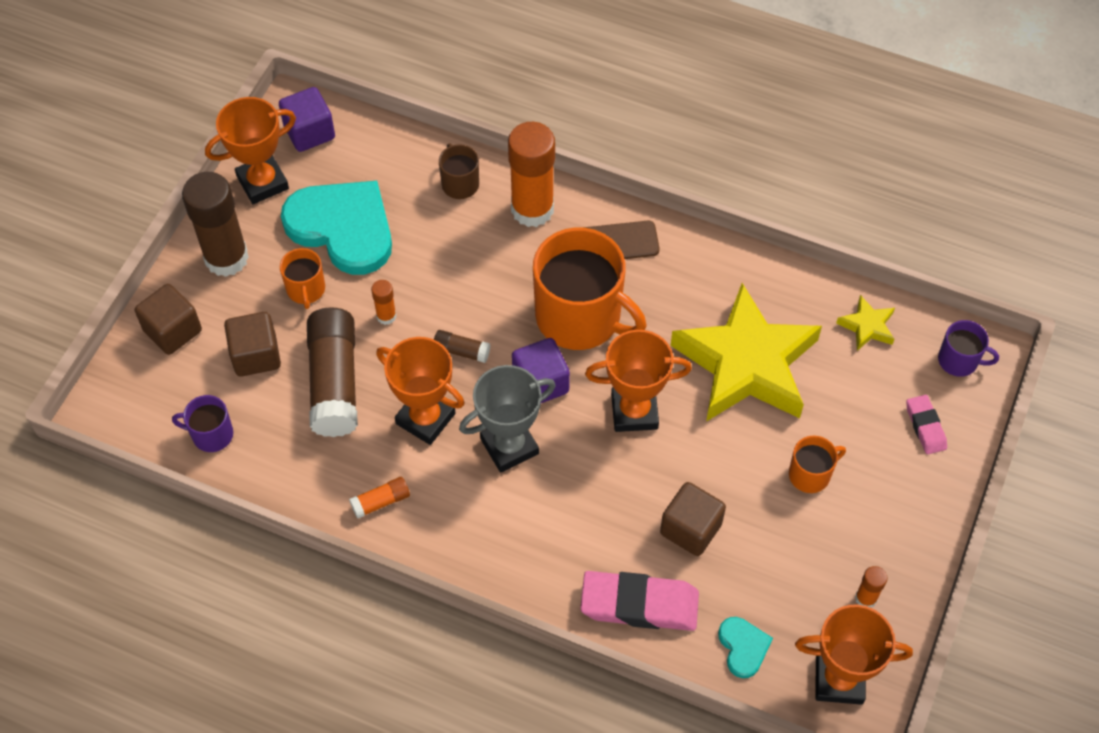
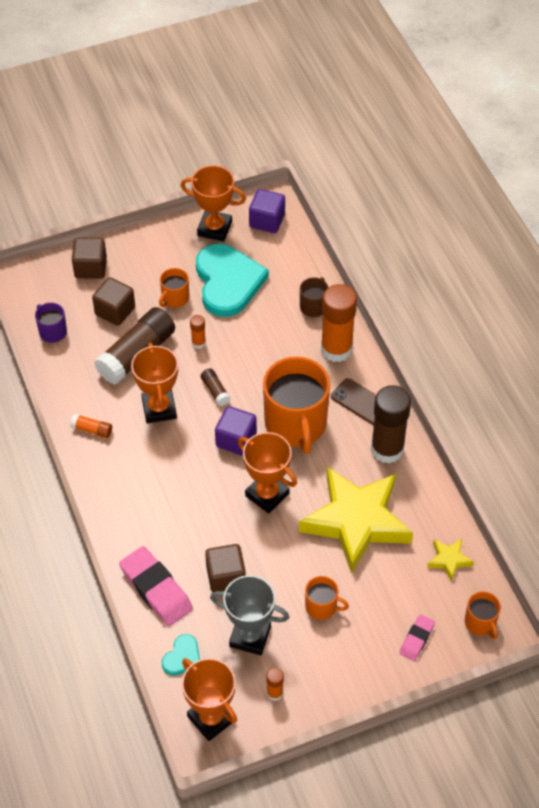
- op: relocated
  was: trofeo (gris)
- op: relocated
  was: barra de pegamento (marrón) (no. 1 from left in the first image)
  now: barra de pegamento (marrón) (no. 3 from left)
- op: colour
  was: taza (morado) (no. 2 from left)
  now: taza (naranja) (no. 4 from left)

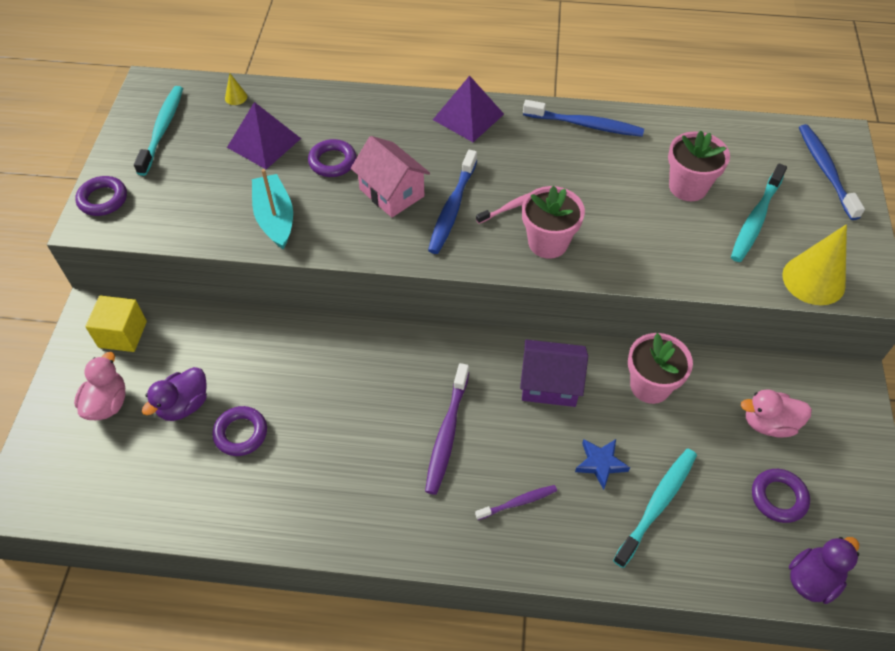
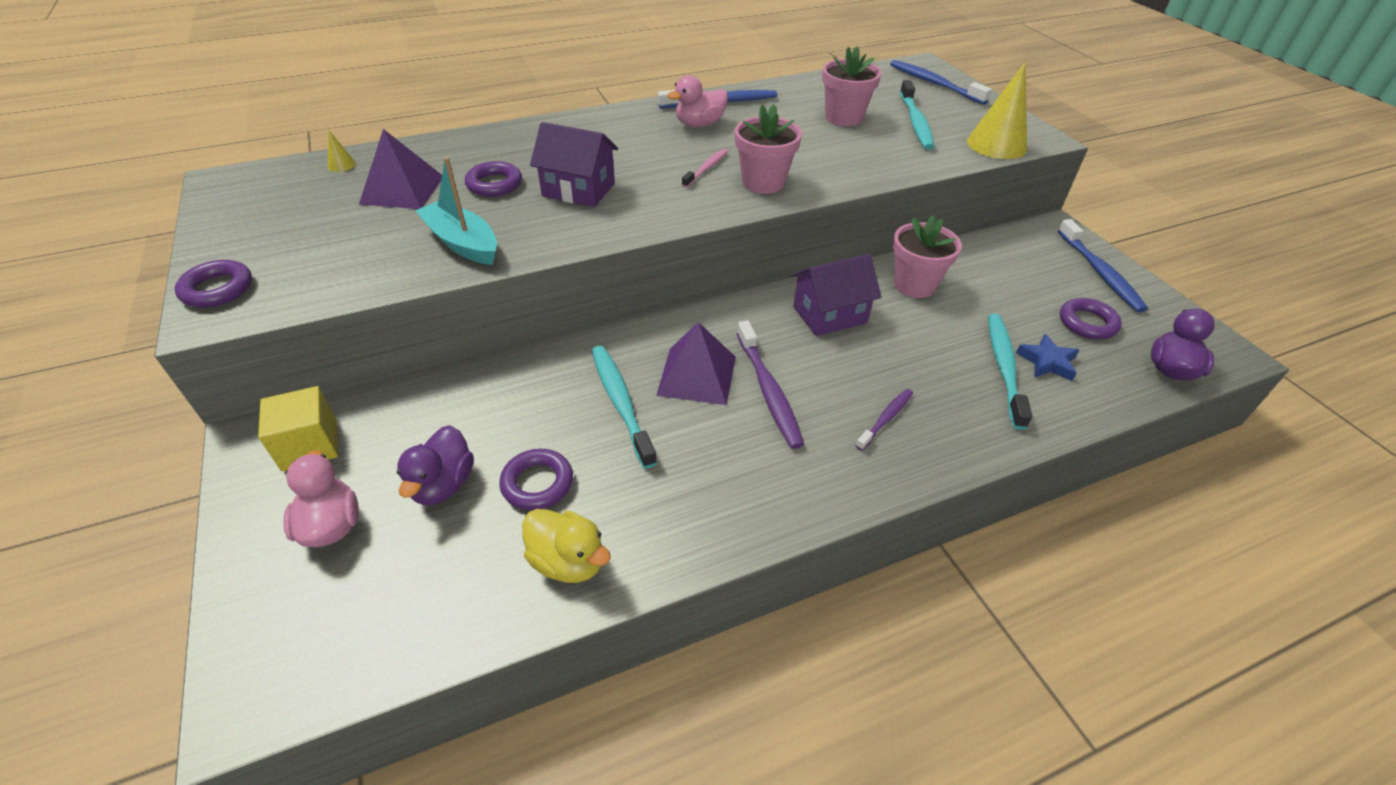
- op: appeared
  now: pato (amarillo)
- op: colour
  was: casa (rosa)
  now: casa (morado) (no. 1 from left)
- op: relocated
  was: cepillo de dientes (turquesa) (no. 1 from left)
- op: relocated
  was: pirámide (morado) (no. 2 from left)
- op: relocated
  was: pato (rosa) (no. 2 from left)
- op: relocated
  was: estrella (azul)
- op: relocated
  was: cepillo de dientes (azul) (no. 1 from left in the first image)
  now: cepillo de dientes (azul) (no. 3 from left)

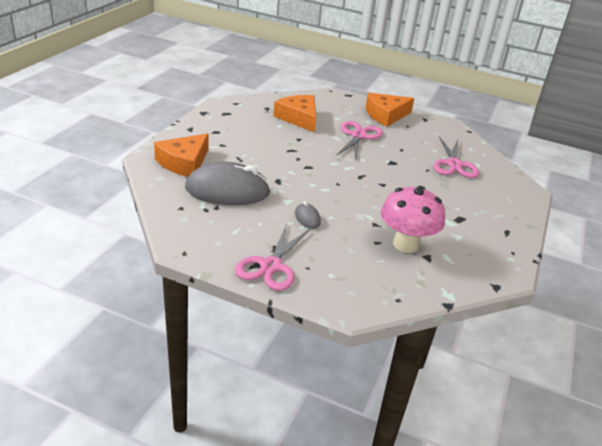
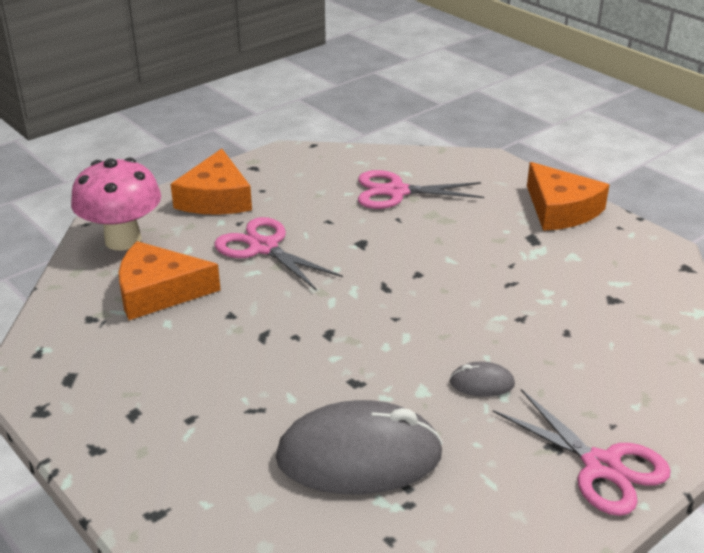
- op: relocated
  was: seta (rosa)
- op: spun
  was: ratón (gris) (no. 1 from left)
  clockwise: 60
- op: spun
  was: tijeras (rosa) (no. 3 from left in the first image)
  clockwise: 150
- op: relocated
  was: queso (naranja) (no. 1 from left in the first image)
  now: queso (naranja) (no. 3 from left)

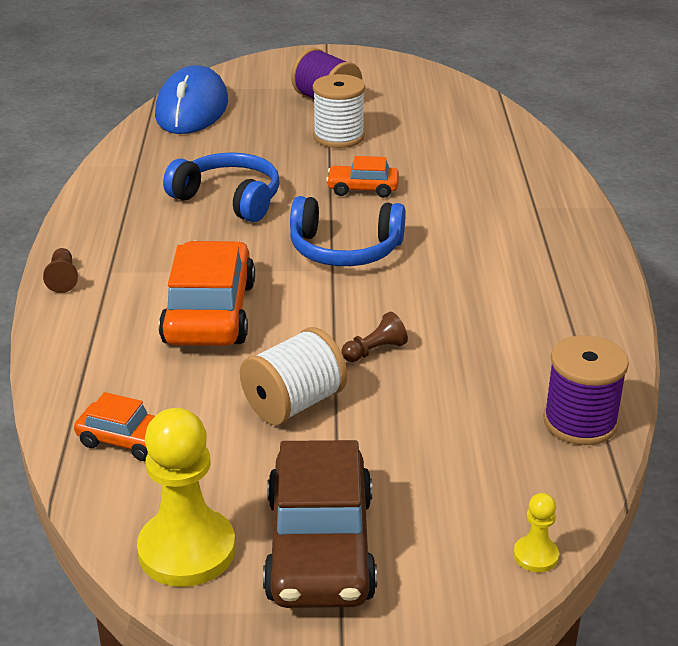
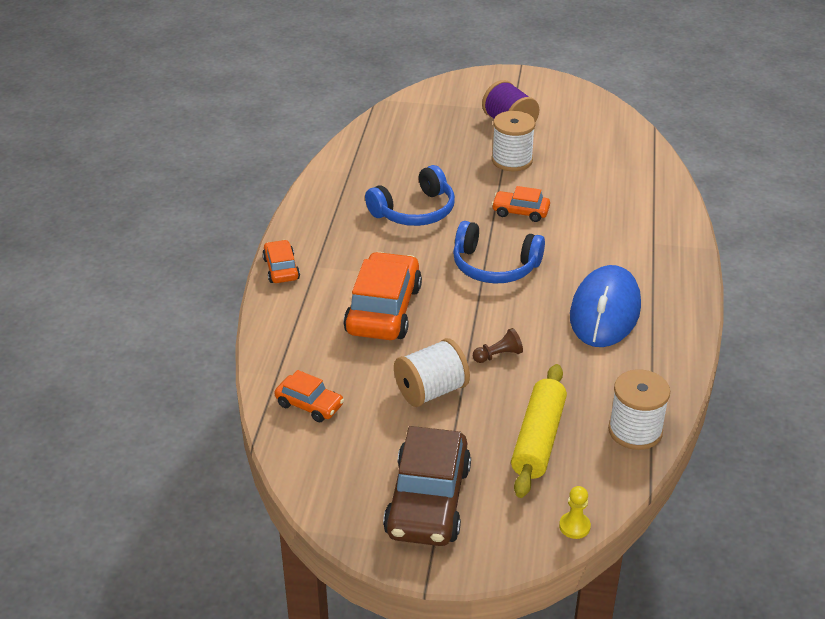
- op: exchanged
  was: peón (marrón) (no. 1 from left)
  now: coche (naranja) (no. 1 from left)
- op: spun
  was: auriculares (azul) (no. 1 from left)
  clockwise: 105
- op: appeared
  now: rodillo (amarillo)
- op: relocated
  was: ratón (azul)
- op: colour
  was: carrete (morado) (no. 2 from left)
  now: carrete (blanco) (no. 3 from left)
- op: missing
  was: peón (amarillo) (no. 1 from left)

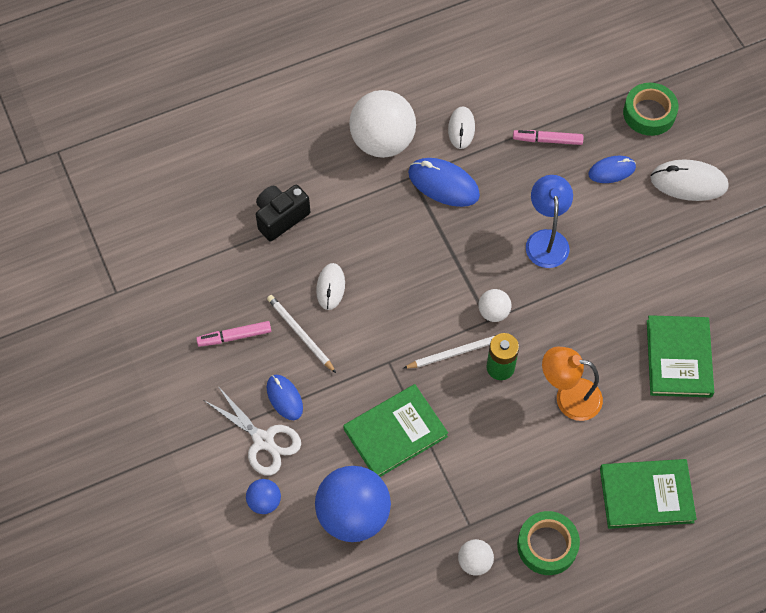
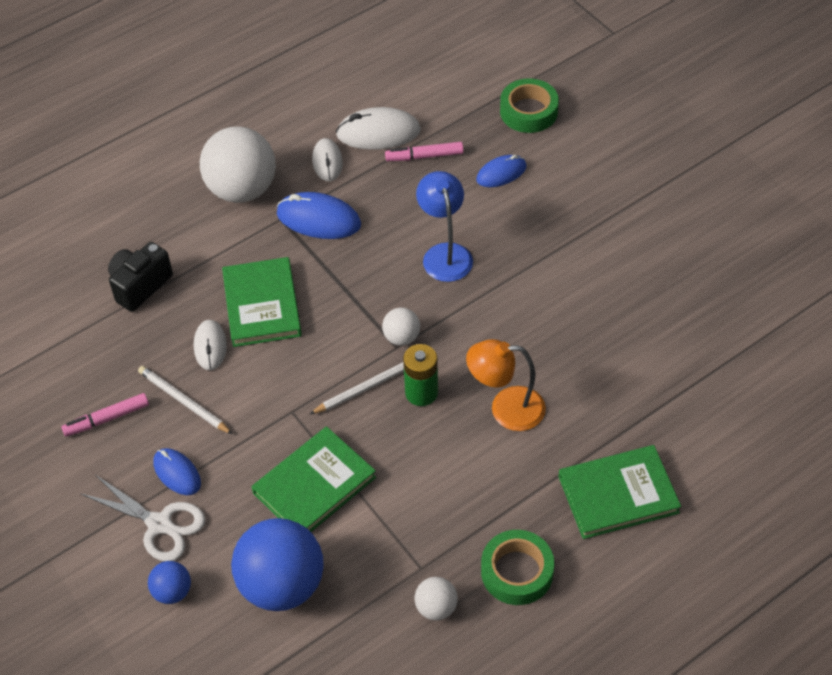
- op: relocated
  was: libro (verde) (no. 3 from left in the first image)
  now: libro (verde) (no. 1 from left)
- op: relocated
  was: ratón (blanco) (no. 3 from left)

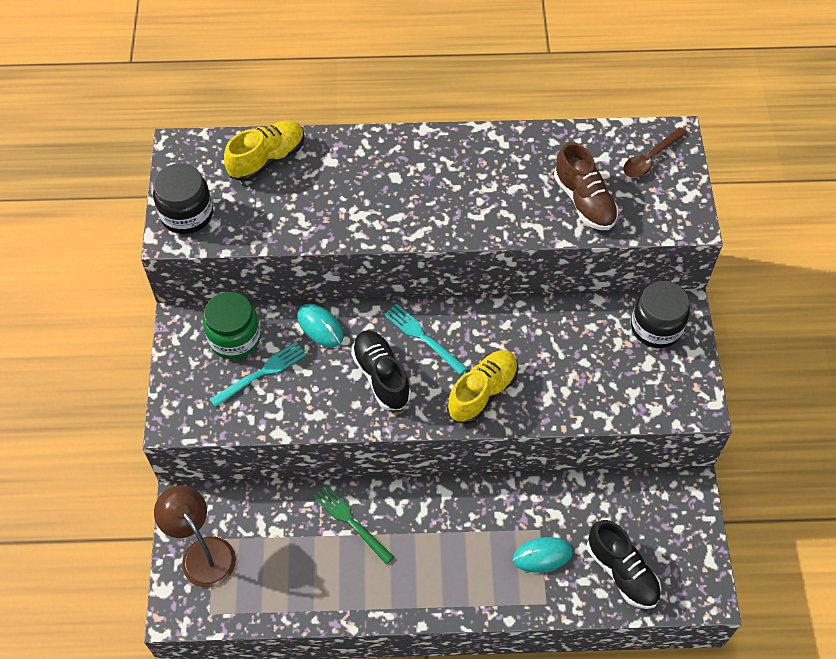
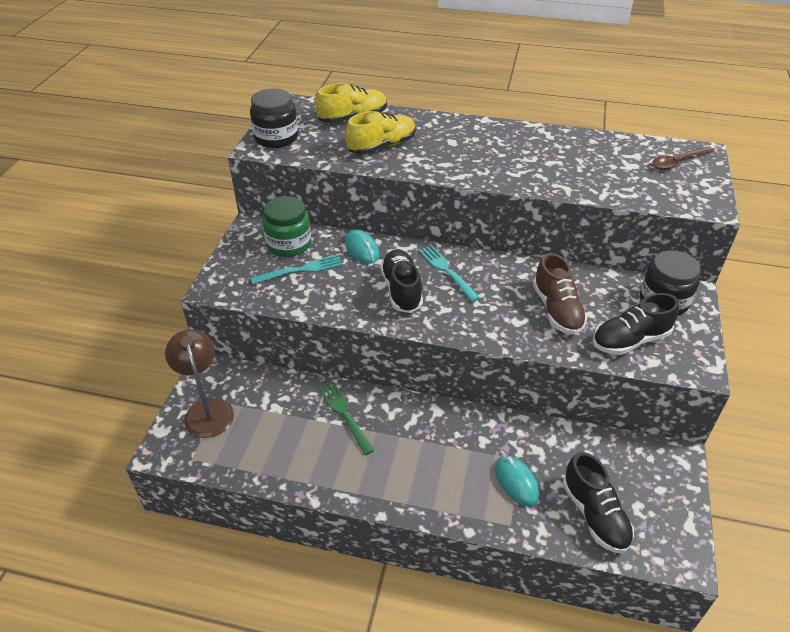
- op: relocated
  was: zapato (amarillo) (no. 2 from left)
- op: spun
  was: ratón (turquesa) (no. 2 from left)
  clockwise: 60
- op: relocated
  was: zapato (marrón)
- op: appeared
  now: zapato (negro) (no. 3 from left)

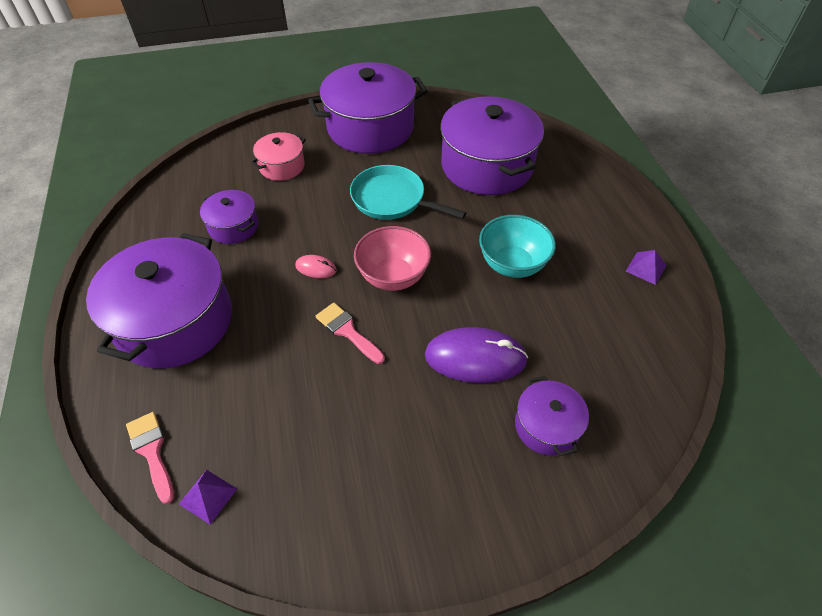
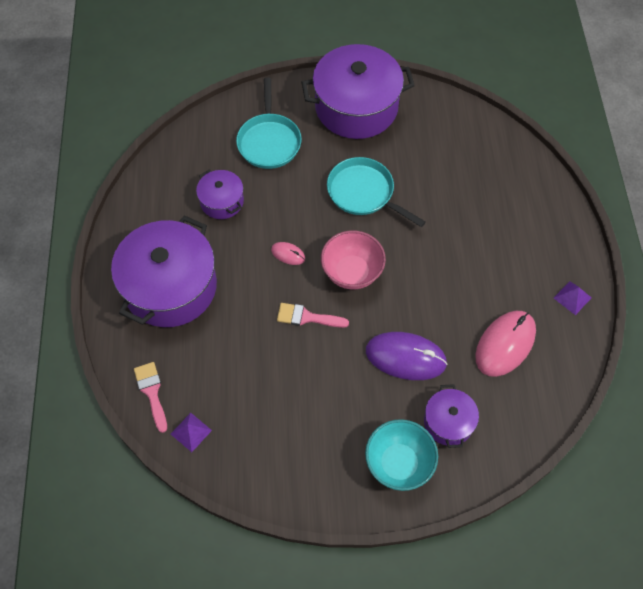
- op: exchanged
  was: olla (rosa)
  now: sartén (turquesa) (no. 1 from left)
- op: spun
  was: pincel (rosa) (no. 2 from left)
  clockwise: -45
- op: relocated
  was: cuenco (turquesa)
- op: appeared
  now: ratón (rosa) (no. 2 from left)
- op: missing
  was: olla (morado) (no. 4 from left)

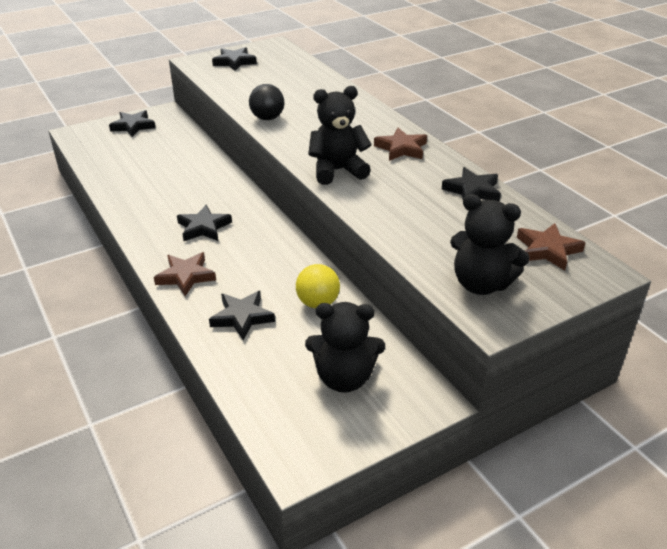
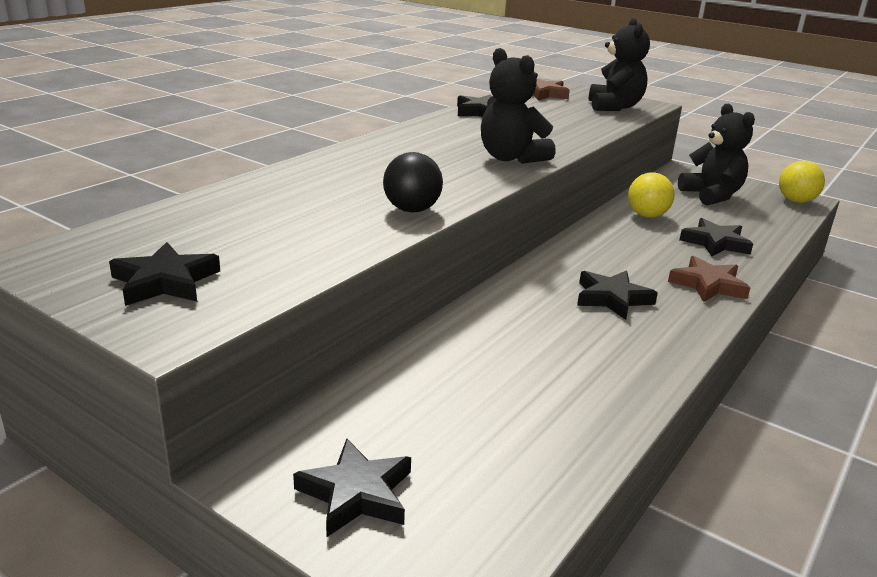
- op: appeared
  now: pelota (amarillo) (no. 2 from left)
- op: missing
  was: estrella (marrón) (no. 2 from left)

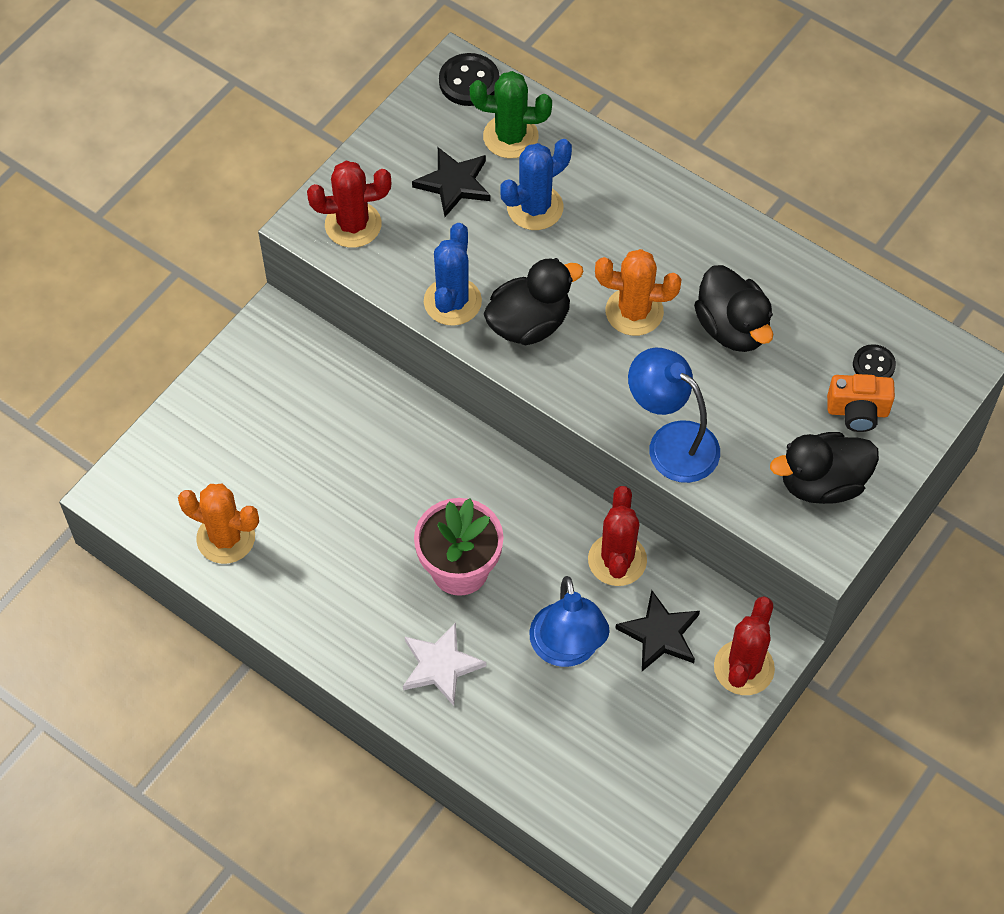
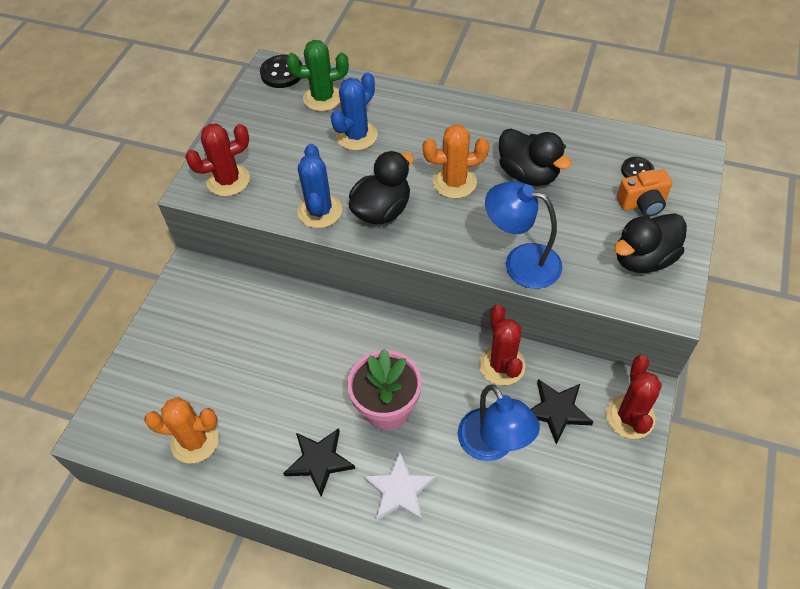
- op: relocated
  was: estrella (negro) (no. 1 from left)

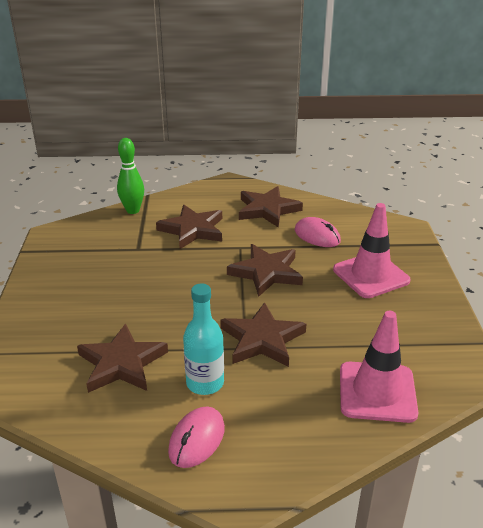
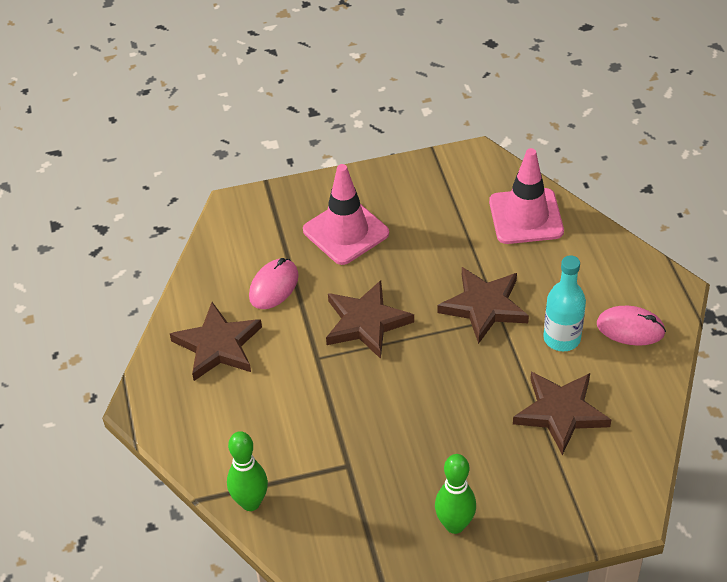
- op: appeared
  now: bolo (verde) (no. 2 from left)
- op: missing
  was: estrella (marrón) (no. 2 from left)

